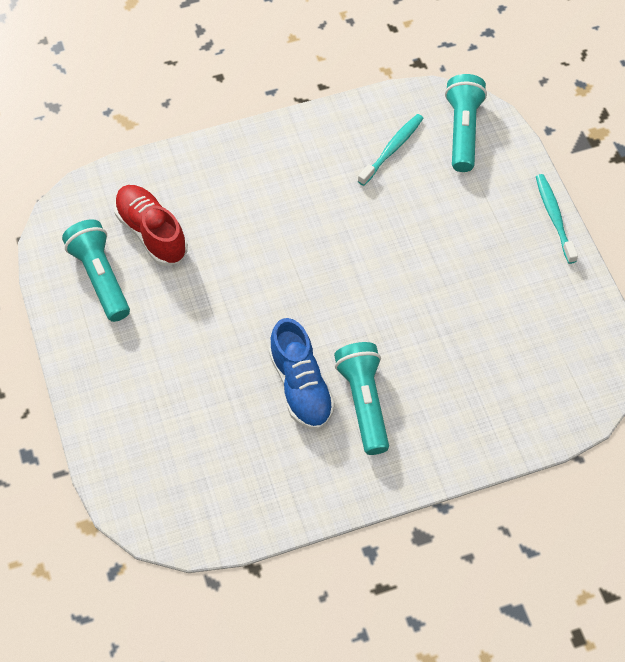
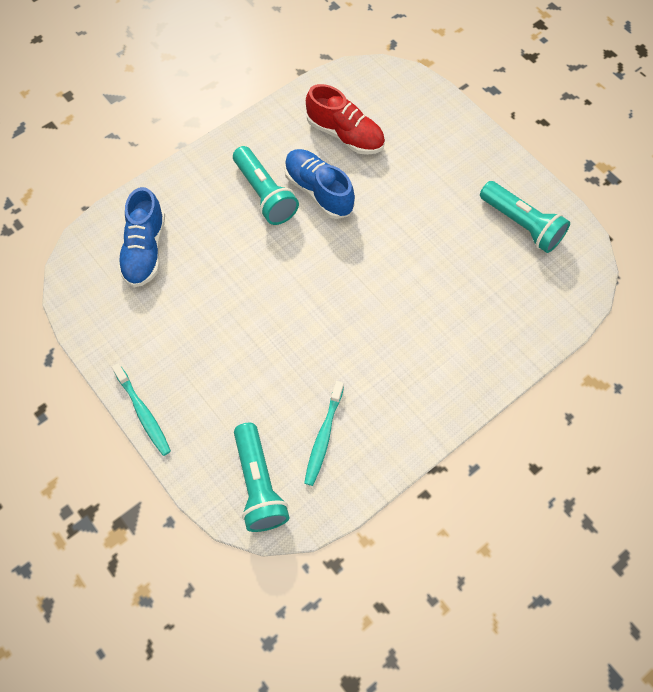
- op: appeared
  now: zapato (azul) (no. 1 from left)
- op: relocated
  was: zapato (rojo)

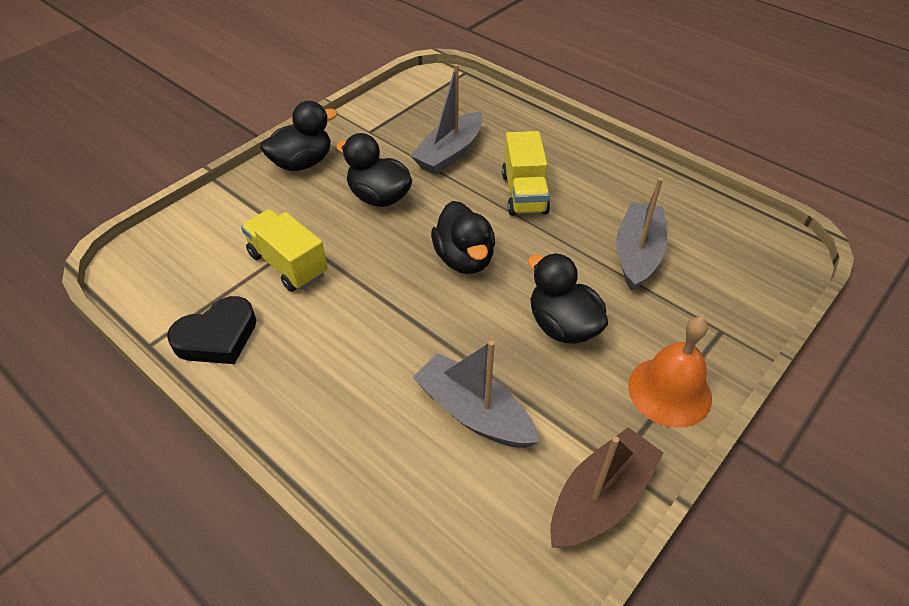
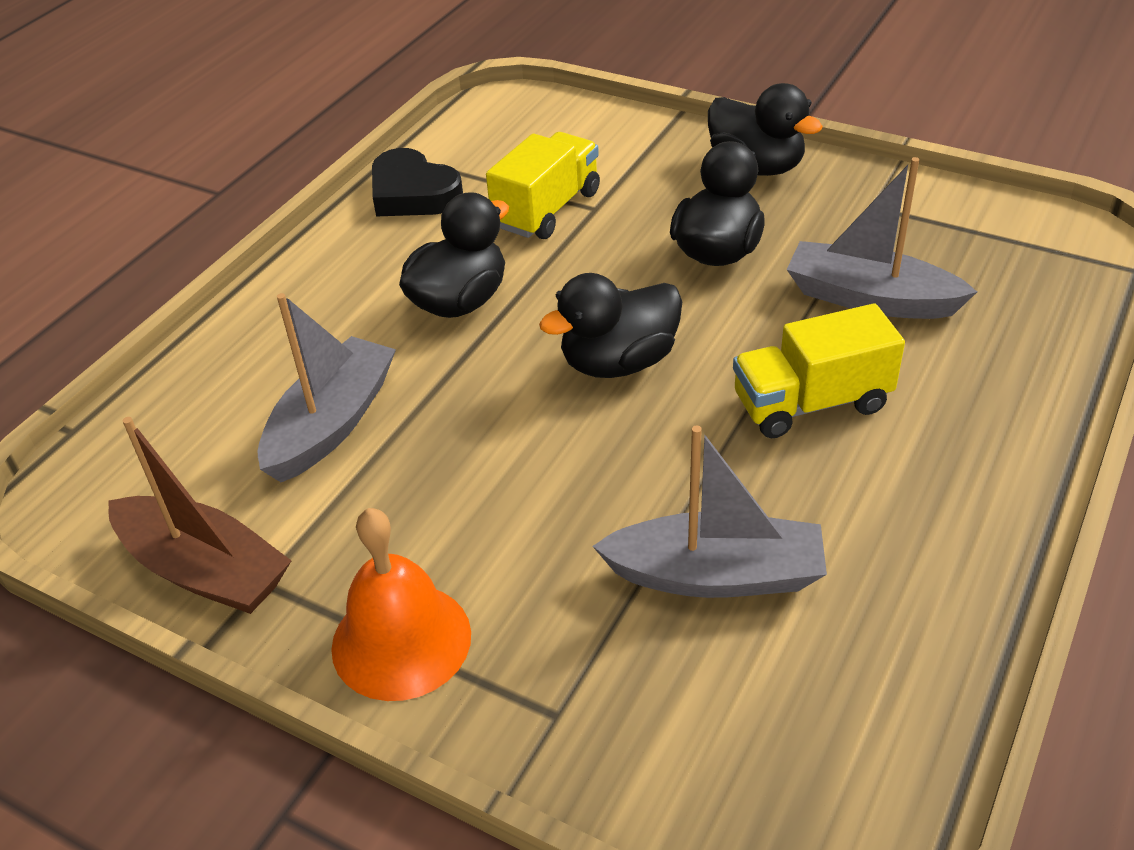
- op: relocated
  was: pato (negro) (no. 4 from left in the first image)
  now: pato (negro) (no. 1 from left)

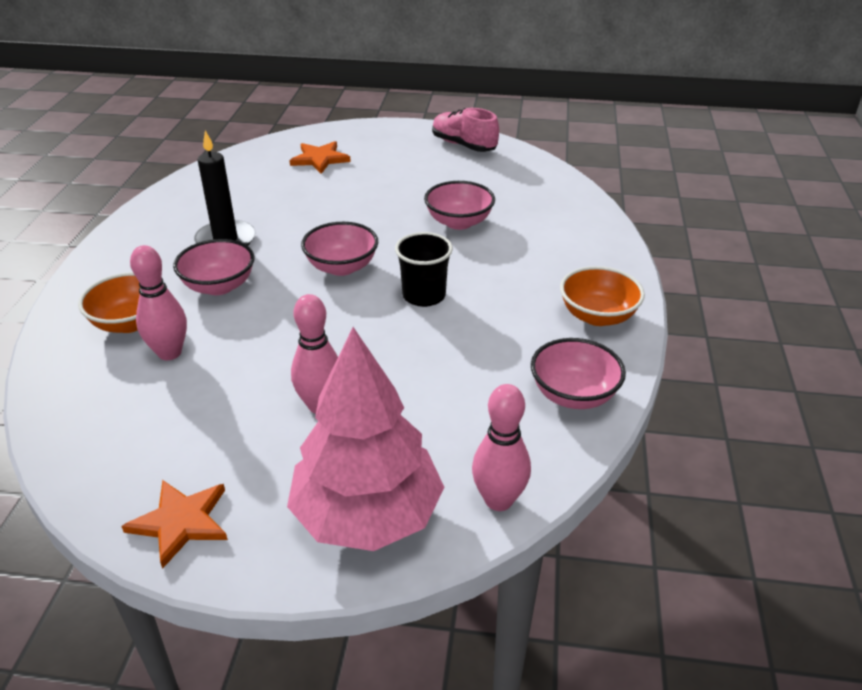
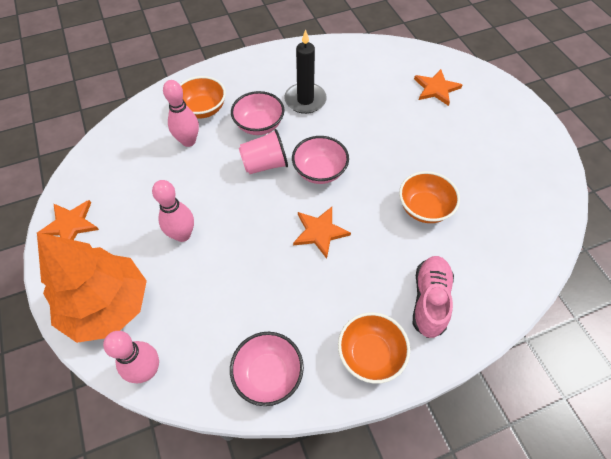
- op: colour
  was: árbol (rosa)
  now: árbol (naranja)
- op: appeared
  now: vaso (rosa)
- op: exchanged
  was: vaso (negro)
  now: estrella (naranja) (no. 2 from left)
- op: colour
  was: cuenco (rosa) (no. 3 from left)
  now: cuenco (naranja) (no. 3 from left)
- op: relocated
  was: zapato (rosa)

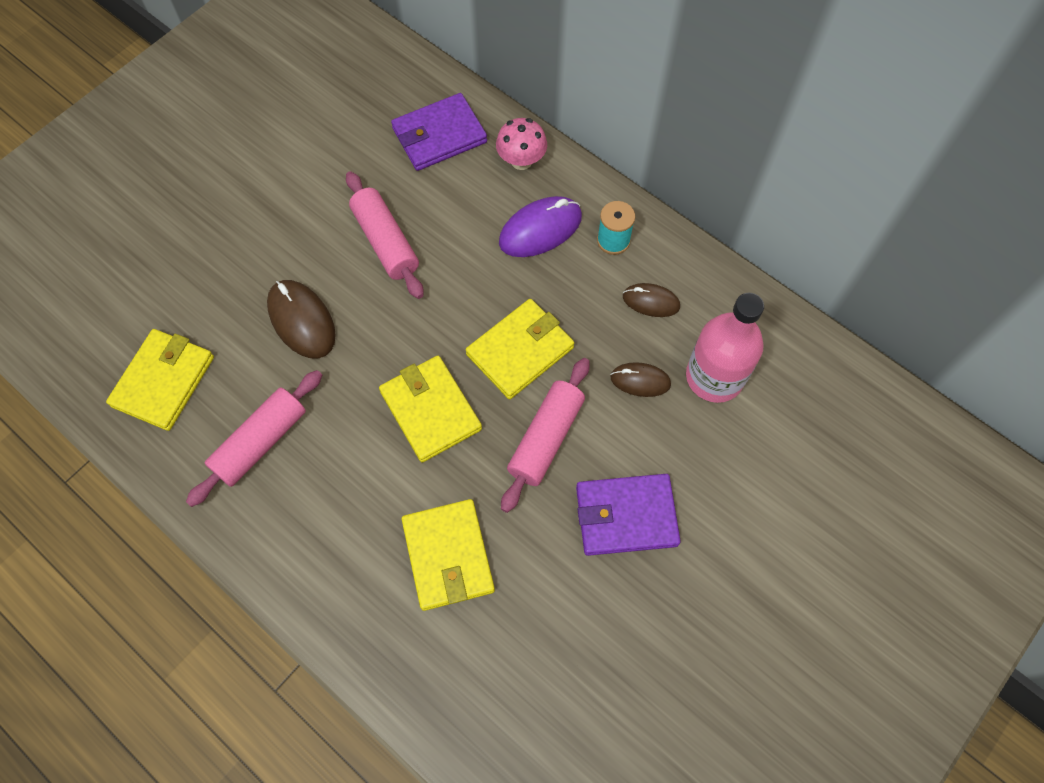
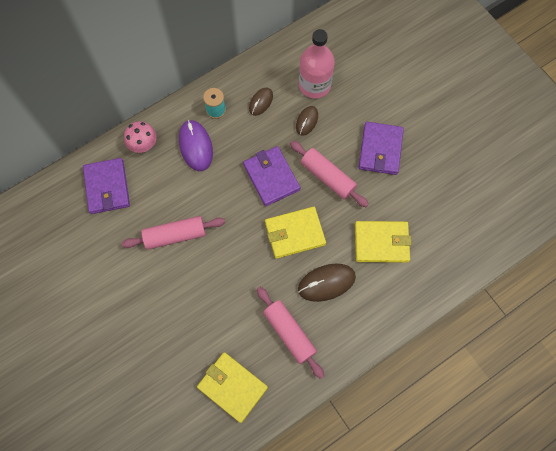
- op: colour
  was: cartera (amarillo) (no. 4 from left)
  now: cartera (morado) (no. 2 from left)
- op: relocated
  was: ratón (marrón) (no. 1 from left in the first image)
  now: ratón (marrón) (no. 3 from left)

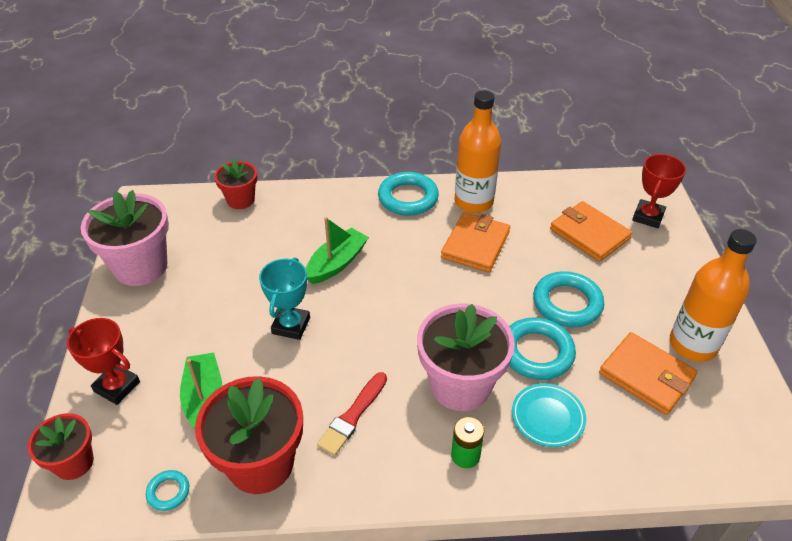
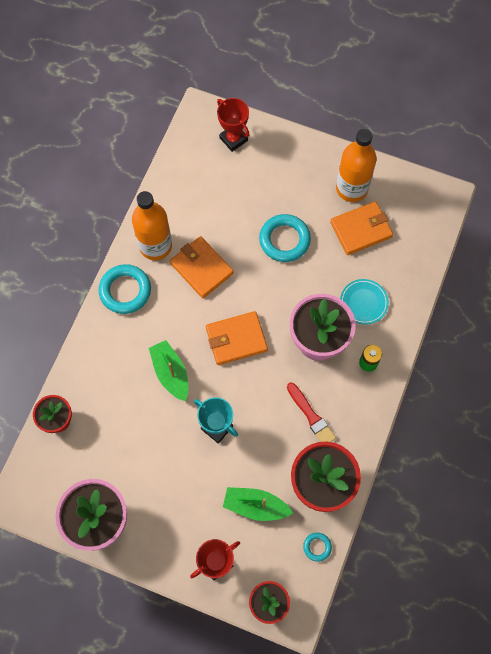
- op: relocated
  was: cartera (naranja) (no. 2 from left)
- op: missing
  was: anillo (turquesa) (no. 3 from left)

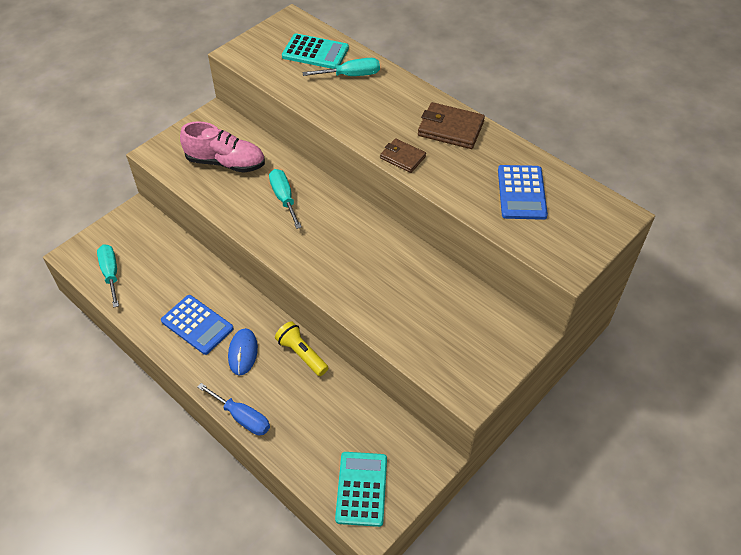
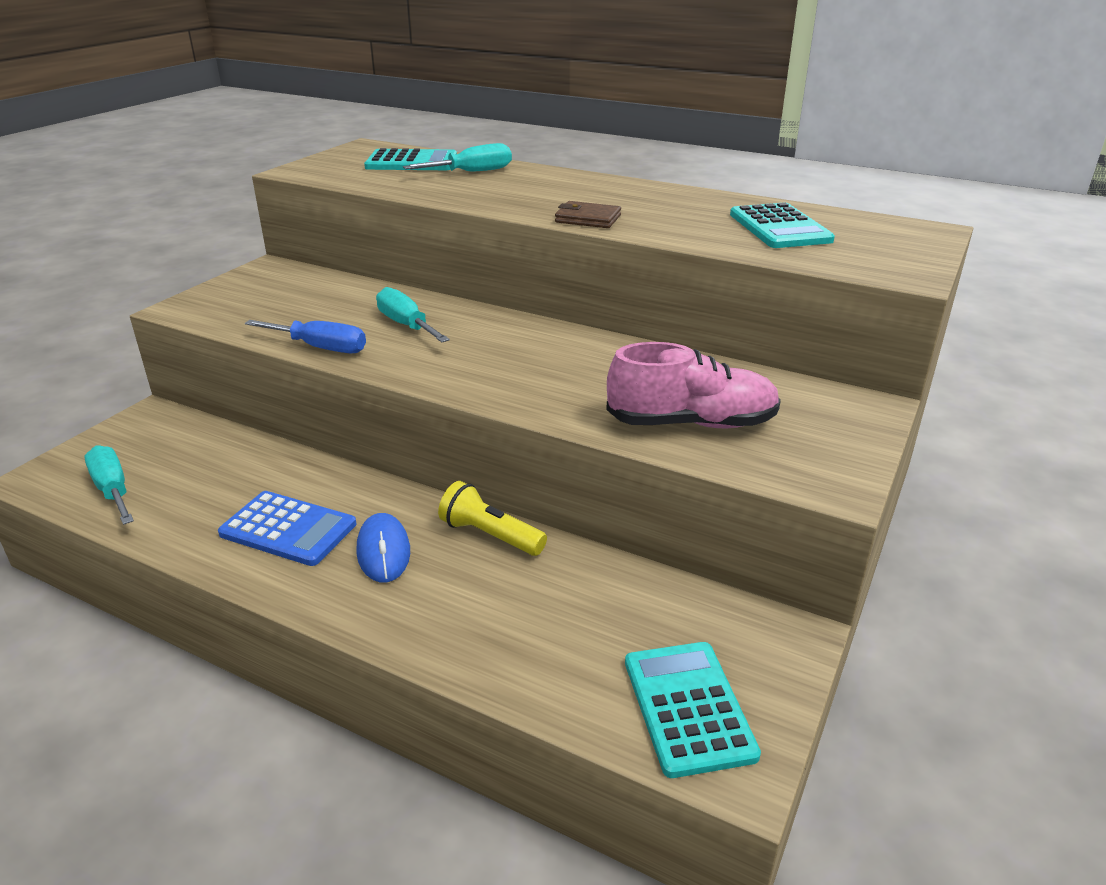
- op: relocated
  was: destornillador (azul)
- op: relocated
  was: zapato (rosa)
- op: colour
  was: calculadora (azul) (no. 2 from left)
  now: calculadora (turquesa) (no. 3 from left)
- op: missing
  was: cartera (marrón) (no. 2 from left)

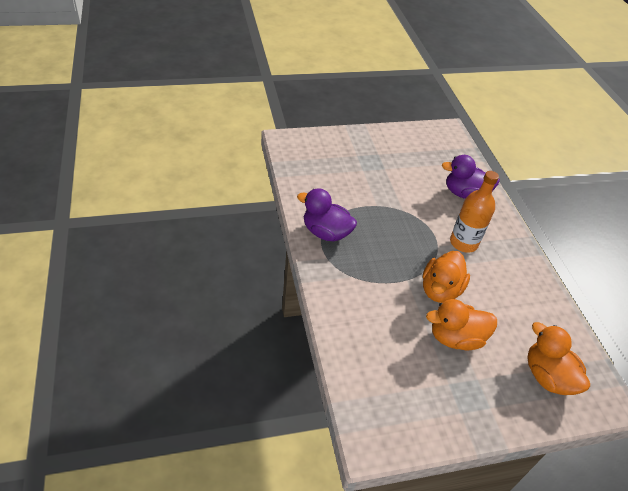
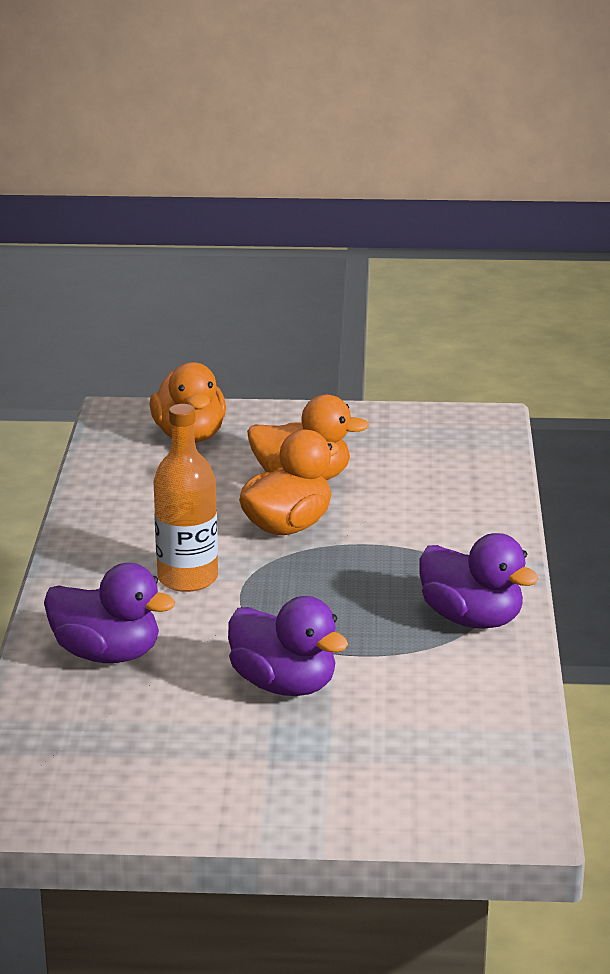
- op: appeared
  now: pato (morado) (no. 2 from left)

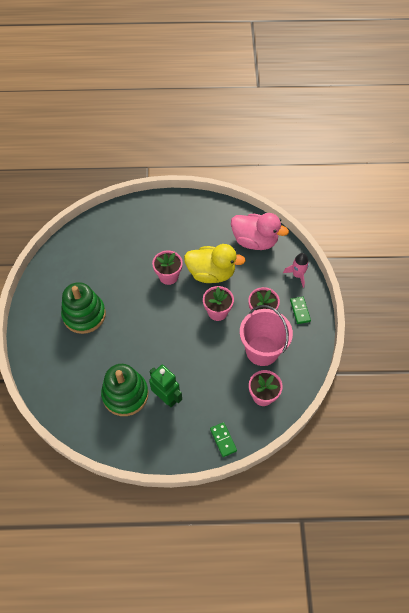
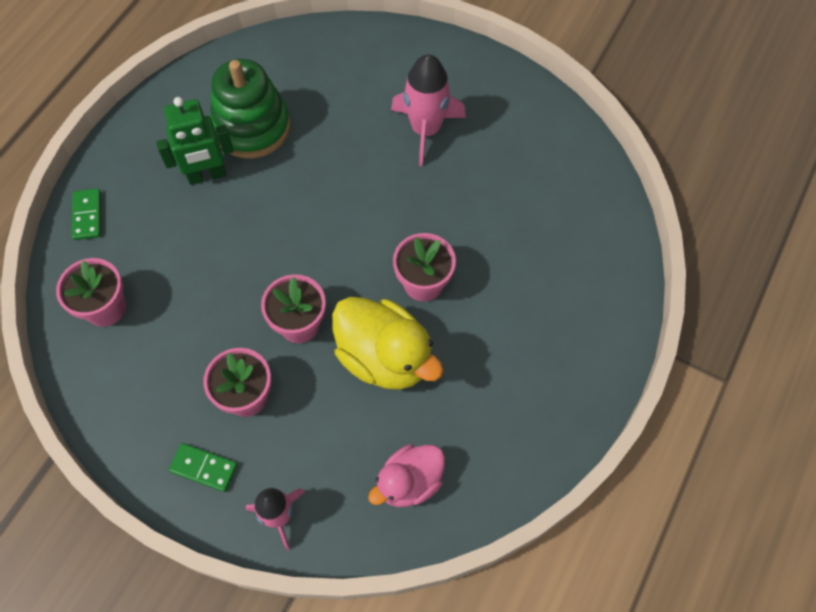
- op: spun
  was: ficha de dominó (verde) (no. 1 from left)
  clockwise: 75
- op: spun
  was: pato (amarillo)
  clockwise: -90
- op: size
  was: pato (rosa)
  ratio: 0.64
- op: exchanged
  was: juguete apilable (verde) (no. 1 from left)
  now: cohete (rosa) (no. 2 from left)
- op: missing
  was: balde (rosa)

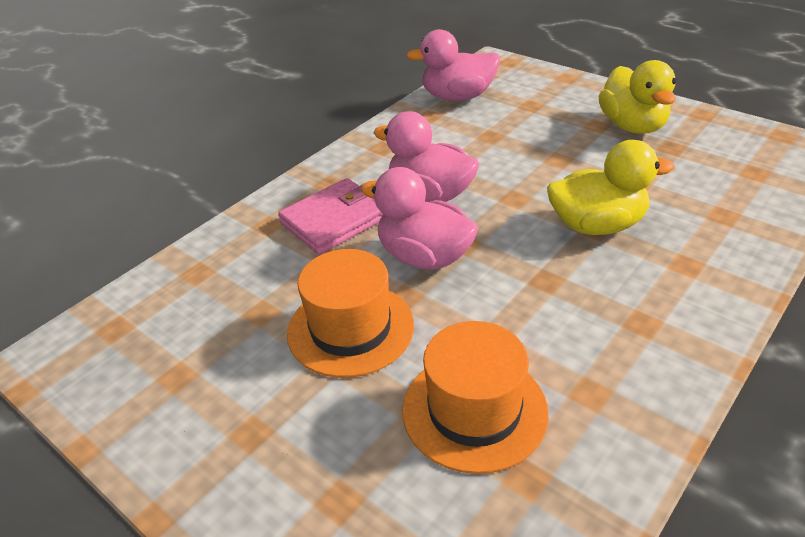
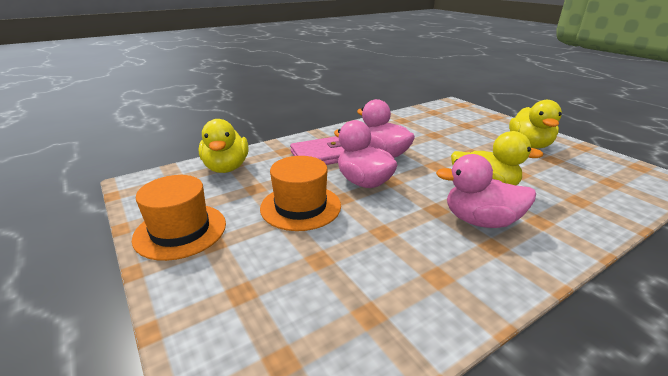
- op: relocated
  was: sombrero (naranja) (no. 2 from left in the first image)
  now: sombrero (naranja) (no. 1 from left)
- op: appeared
  now: pato (amarillo) (no. 1 from left)
- op: relocated
  was: pato (rosa) (no. 3 from left)

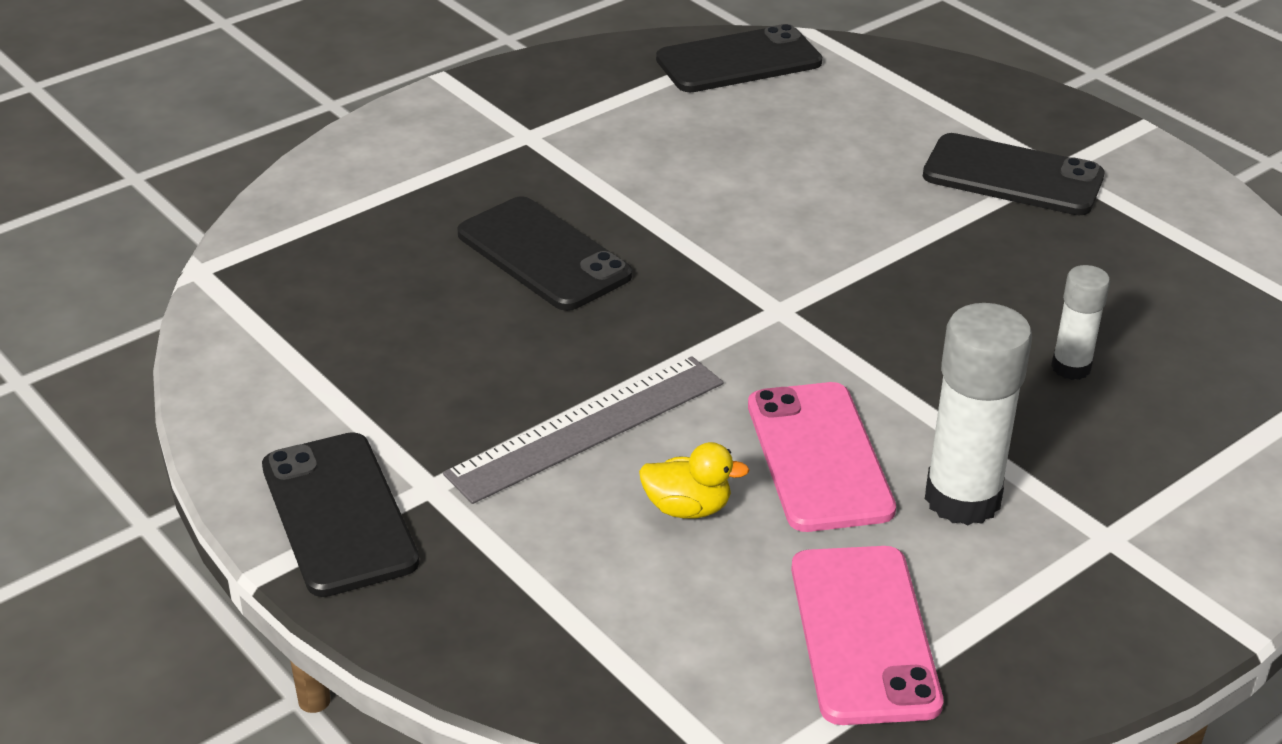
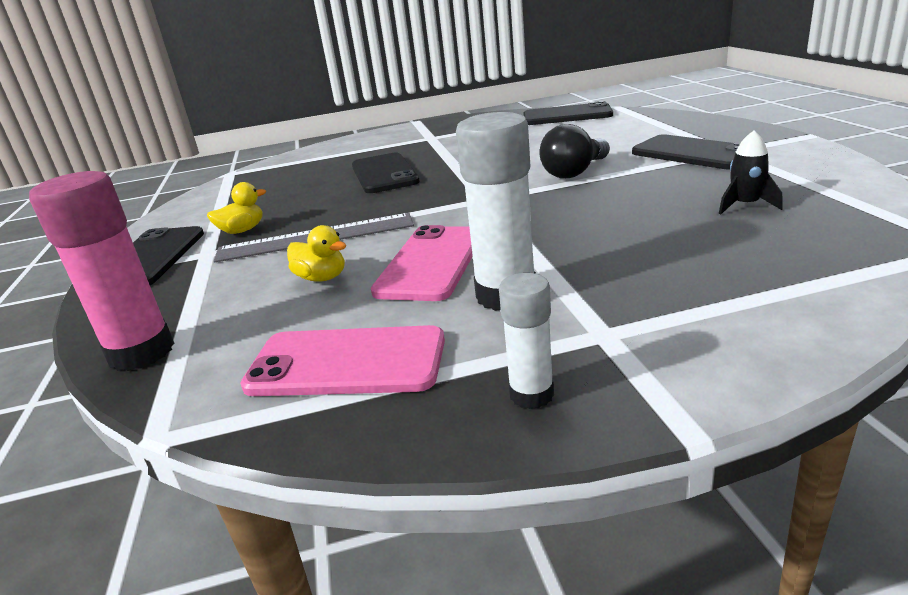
- op: appeared
  now: barra de pegamento (rosa)
- op: appeared
  now: pato (amarillo) (no. 1 from left)
- op: spun
  was: móvil (rosa) (no. 2 from left in the first image)
  clockwise: 75
- op: relocated
  was: barra de pegamento (blanco) (no. 2 from left)
- op: appeared
  now: bombilla (negro)
- op: appeared
  now: cohete (negro)

